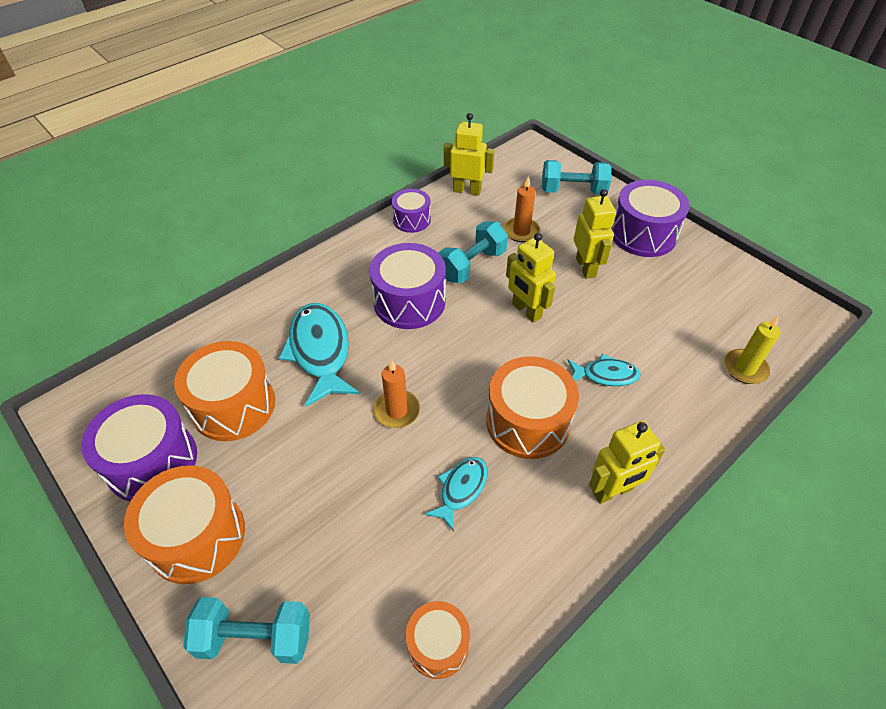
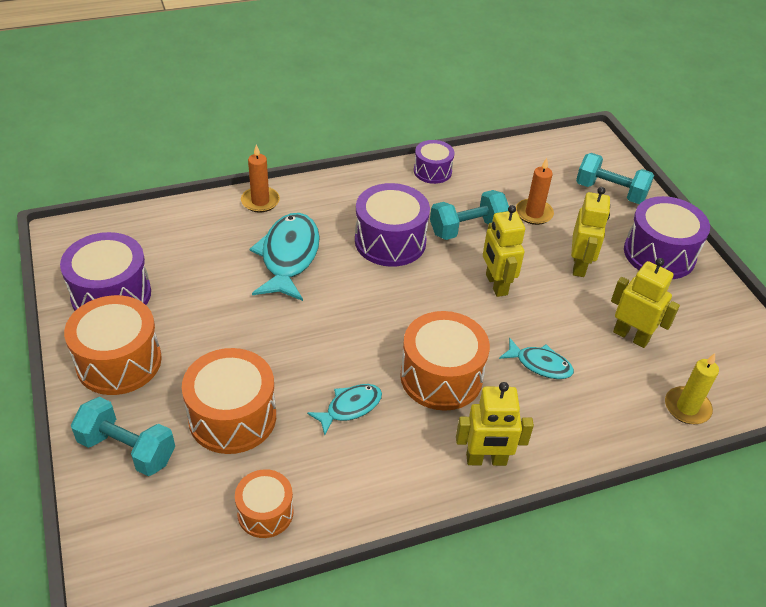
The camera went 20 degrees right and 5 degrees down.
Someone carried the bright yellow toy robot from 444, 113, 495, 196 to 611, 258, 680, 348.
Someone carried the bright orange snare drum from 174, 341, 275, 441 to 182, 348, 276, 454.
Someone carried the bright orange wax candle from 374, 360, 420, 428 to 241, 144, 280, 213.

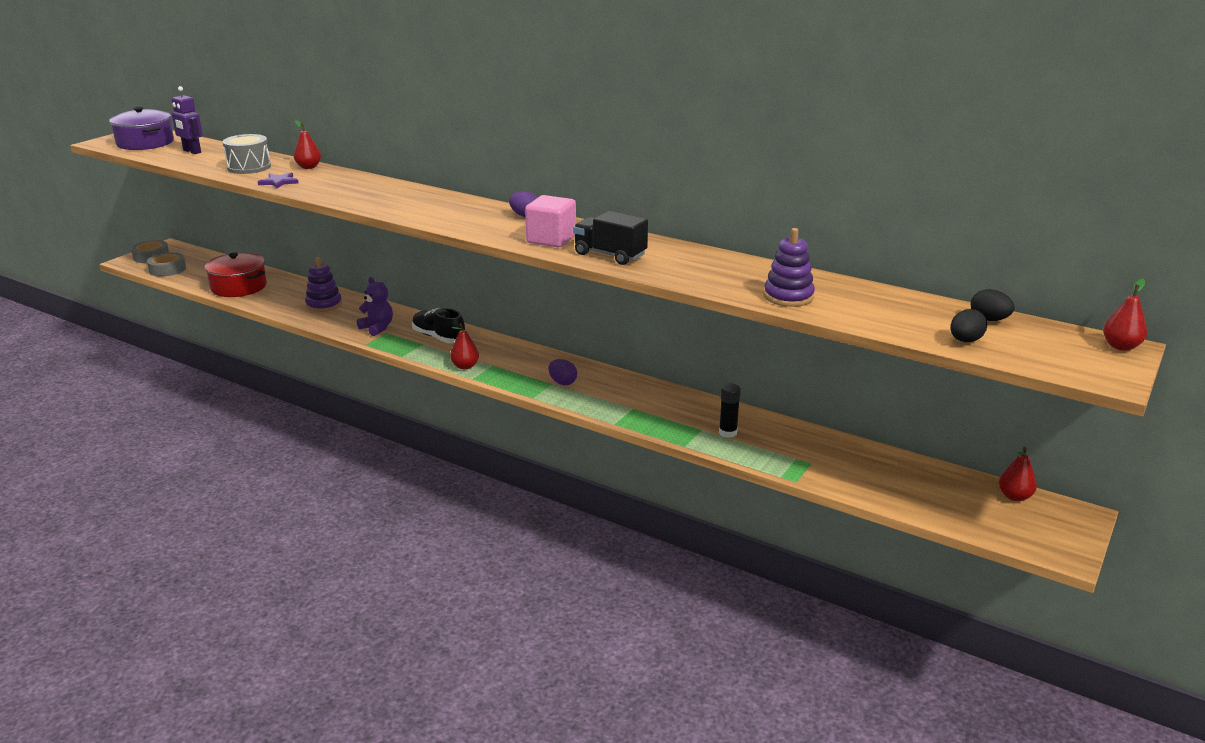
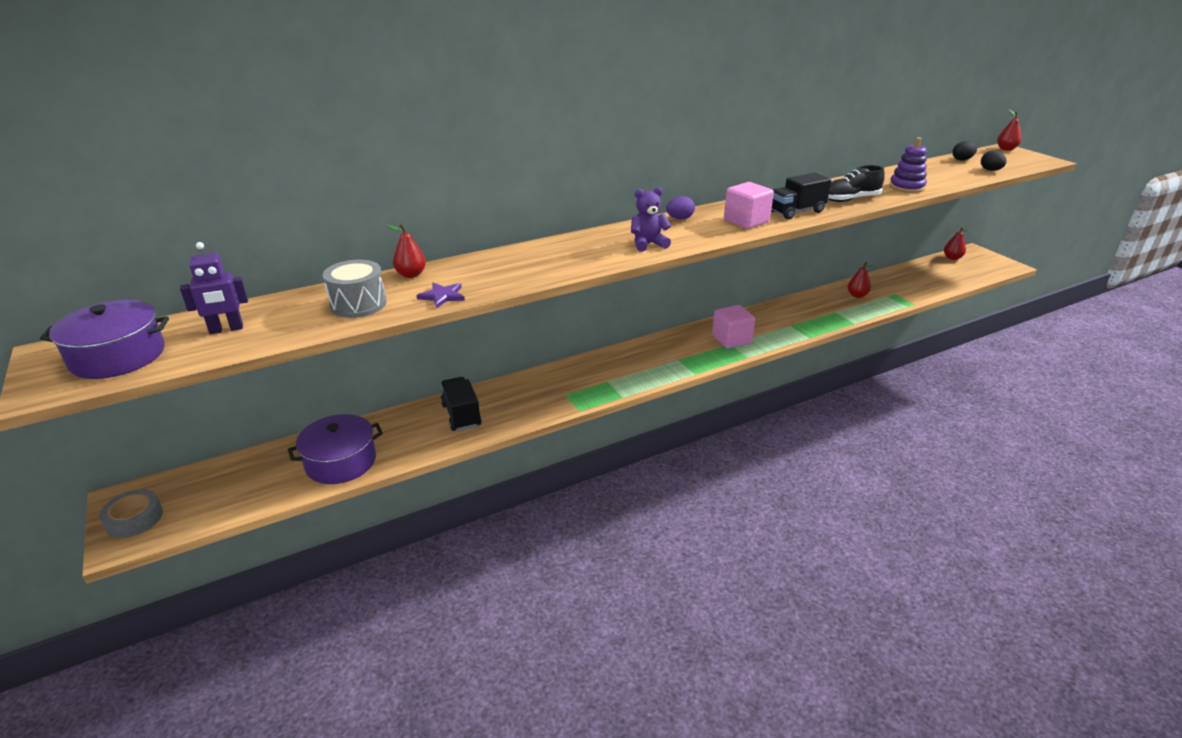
The camera went 60 degrees left and 5 degrees up.
Someone took away the ash-grey roll of tape at 147, 252, 186, 276.
Someone repainted the scarlet cooking pot at 205, 253, 267, 297, which became the violet cooking pot at 288, 414, 383, 484.
Someone swapped the violet ring stacker at 305, 257, 342, 312 for the jet-black lorry at 441, 377, 482, 431.
Someone carried the violet stuffed bear from 357, 277, 393, 336 to 631, 187, 671, 252.
Someone carried the jet-black sneaker from 412, 308, 465, 343 to 828, 165, 885, 202.
Someone carried the scarlet toy pear from 450, 323, 479, 370 to 847, 262, 873, 298.
Someone swapped the violet egg shape at 548, 359, 577, 385 for the rose-pink cube at 712, 305, 755, 348.
Someone took away the jet-black glue stick at 719, 383, 741, 438.

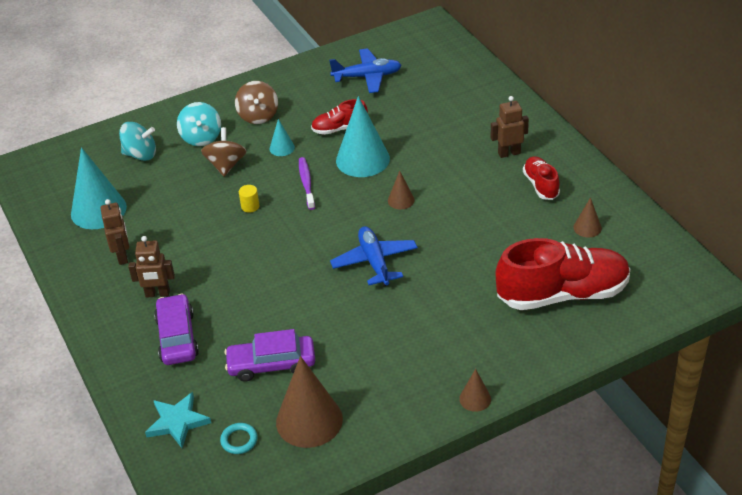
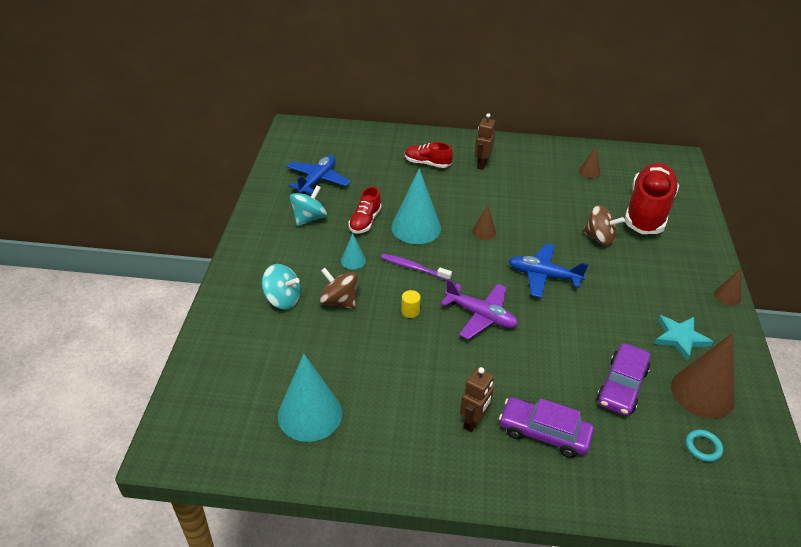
The camera went 60 degrees left and 0 degrees up.
Someone carried the dark brown toy top from 235, 81, 278, 124 to 582, 205, 625, 246.
Someone carried the aqua toy top from 119, 122, 156, 161 to 290, 185, 327, 226.
Someone carried the scarlet sneaker from 523, 156, 560, 200 to 405, 142, 453, 168.
Someone took away the dark brown toy robot at 101, 199, 129, 265.
Someone carried the aqua five-pointed star from 145, 392, 211, 448 to 654, 315, 713, 361.
Someone put down the violet aeroplane at 441, 279, 518, 339.

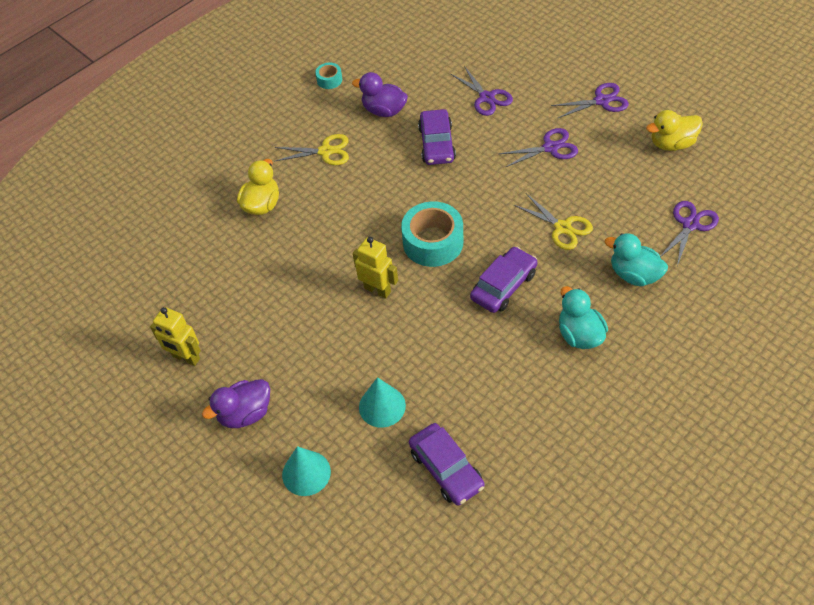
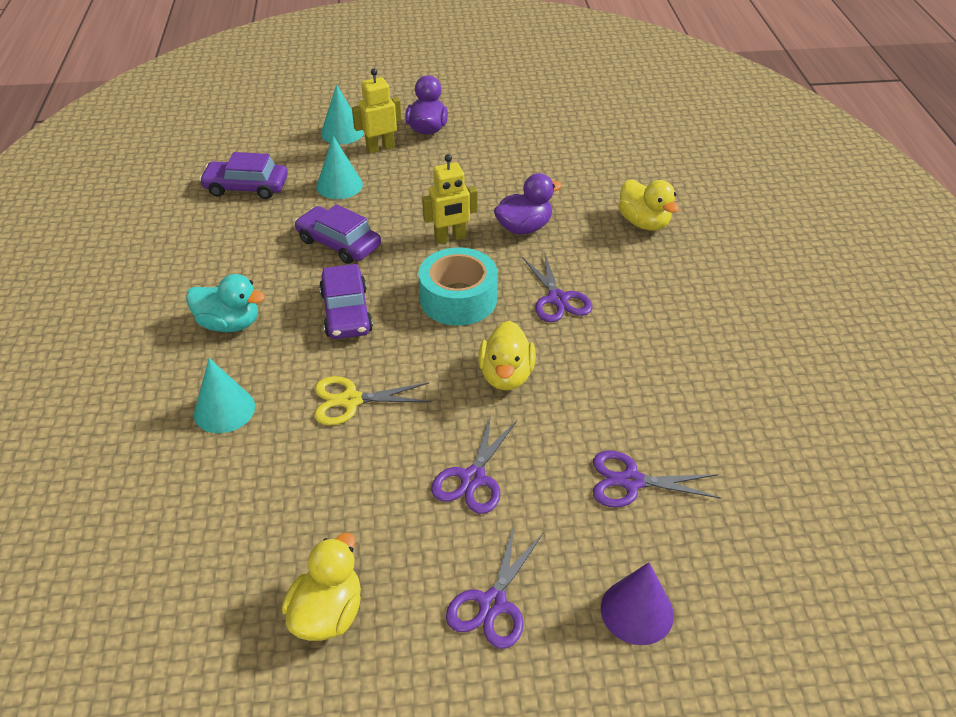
The camera went 125 degrees right and 10 degrees down.
Someone took away the aqua roll of tape at 315, 63, 342, 89.
Someone carried the violet duck from 352, 72, 408, 117 to 494, 173, 562, 235.
Someone carried the violet automobile from 418, 109, 456, 165 to 295, 204, 381, 264.
Someone took away the bright yellow scissors at 274, 134, 349, 165.
Someone carried the violet scissors from 660, 201, 719, 266 to 522, 252, 593, 322.
Someone swapped the aqua duck at 605, 233, 668, 286 for the aqua cone at 194, 358, 255, 433.
Someone carried the bright yellow toy robot from 150, 307, 201, 366 to 352, 69, 402, 153.
Someone put down the bright yellow duck at 478, 321, 536, 390.
Someone put down the violet cone at 601, 562, 674, 645.

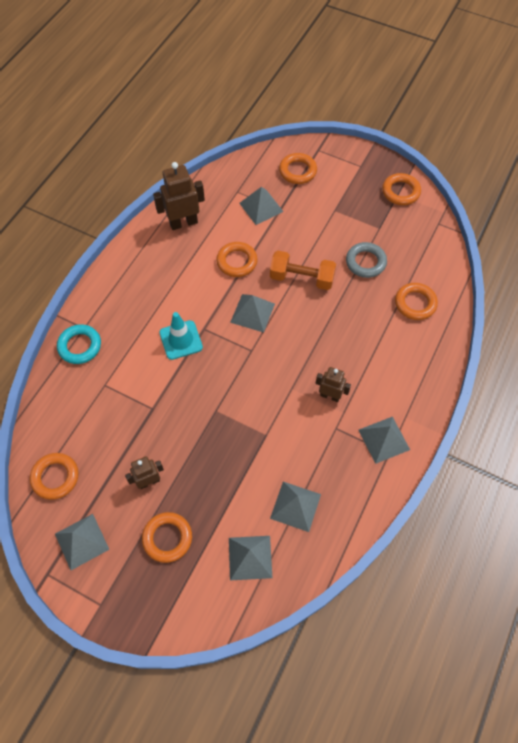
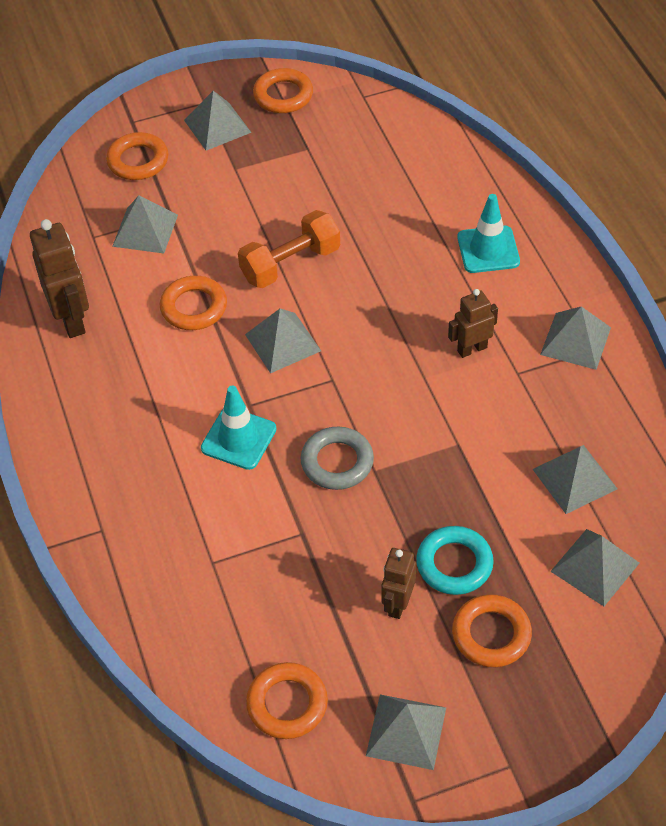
The camera went 45 degrees left and 10 degrees down.
Someone rotated the dark brown toy robot at 153, 162, 205, 230 by 135 degrees clockwise.
Someone carried the ash-grey ring from 346, 242, 387, 278 to 301, 427, 374, 490.
Someone took away the bright orange ring at 395, 283, 438, 320.
Someone carried the aqua ring from 57, 324, 101, 364 to 416, 526, 494, 595.
Someone put down the ash-grey solid pyramid at 184, 91, 252, 151.
Someone put down the aqua traffic cone at 457, 194, 520, 273.

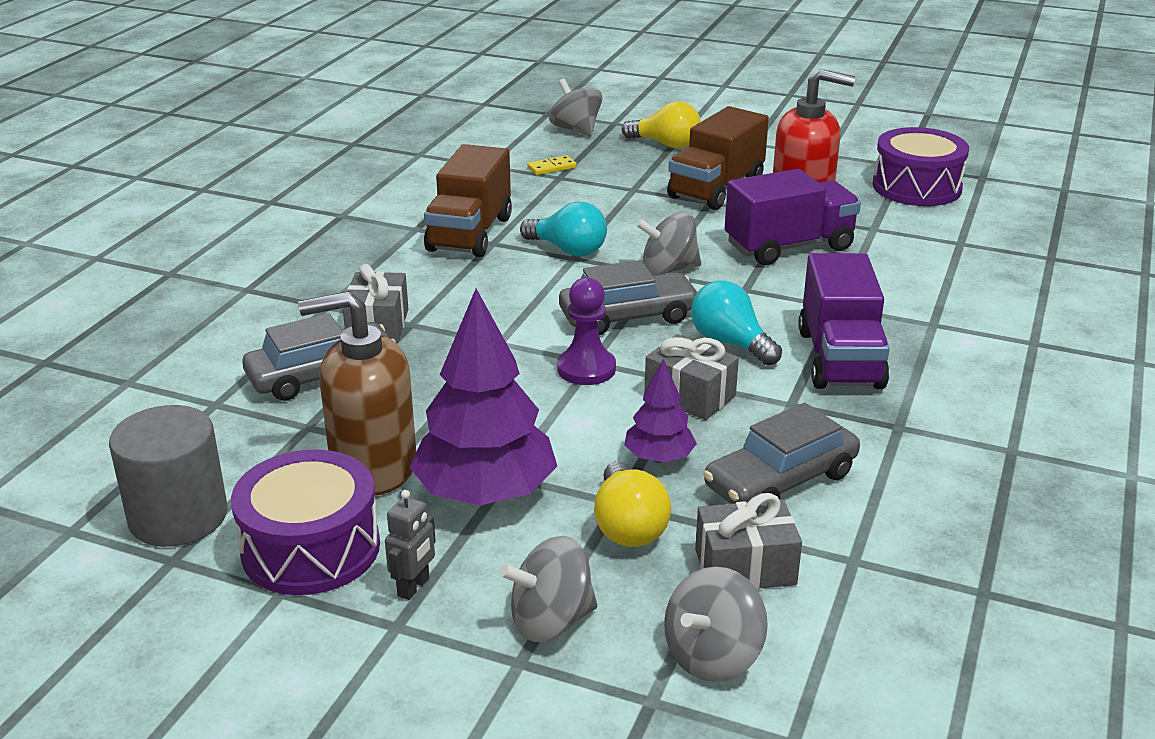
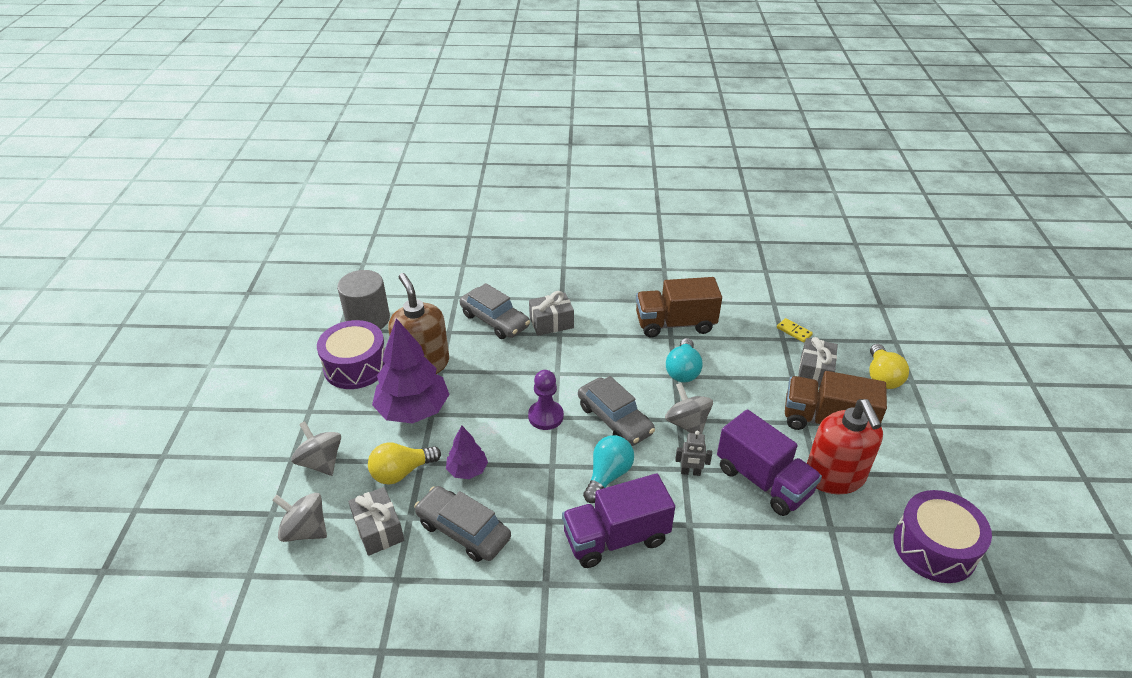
The camera went 70 degrees right and 10 degrees up.
Someone took away the ash-grey toy top at 549, 79, 602, 136.
Someone carried the ash-grey wrapped gift from 645, 334, 739, 420 to 798, 337, 838, 387.
Someone carried the ash-grey toy robot from 385, 490, 436, 600 to 675, 431, 712, 476.

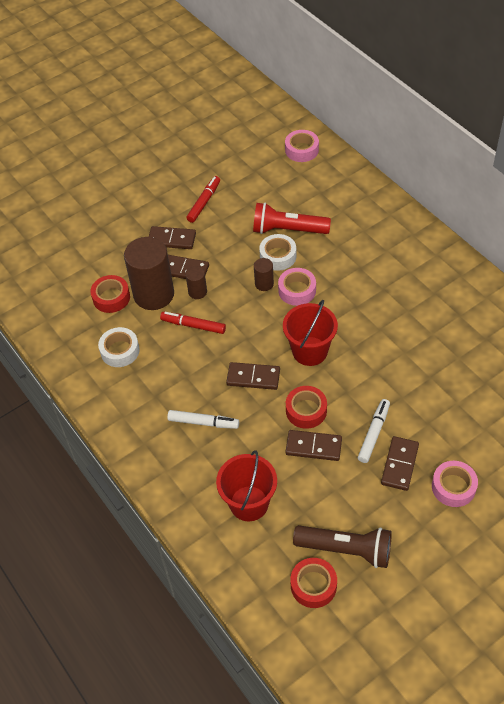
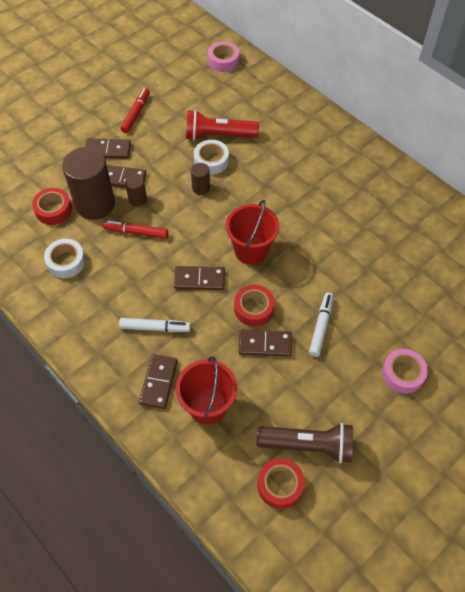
The camera went 10 degrees left and 5 degrees up.
Someone took away the rose-pink roll of tape at 278, 268, 316, 306.
Someone carried the dark brown domino piece from 381, 436, 419, 491 to 139, 354, 178, 409.

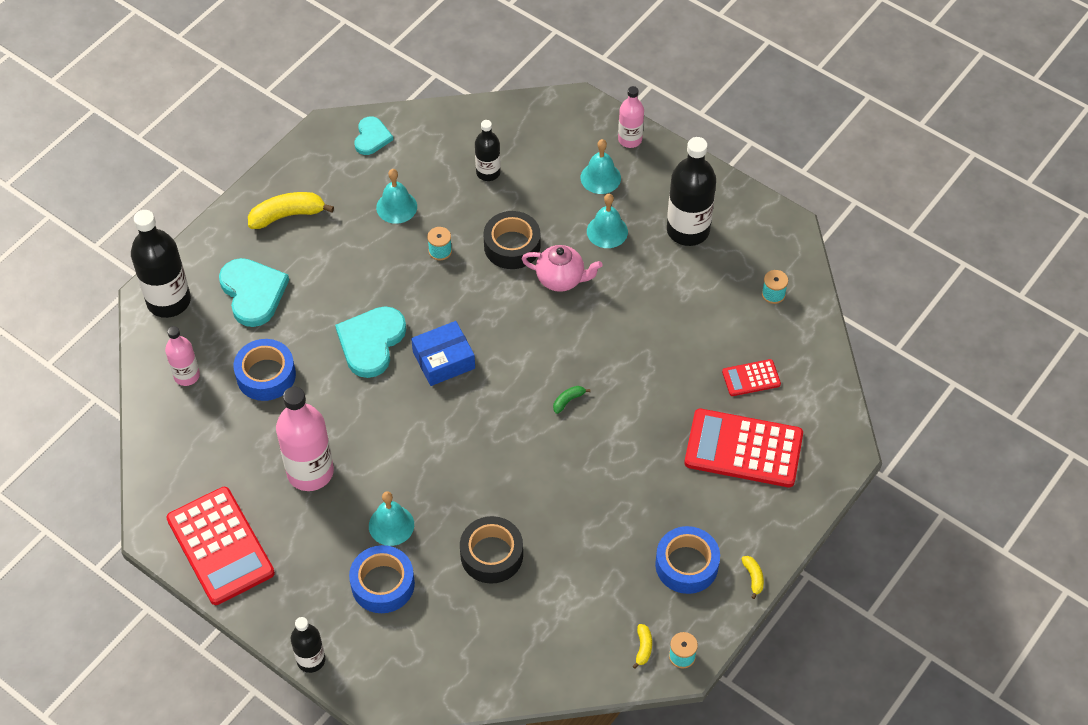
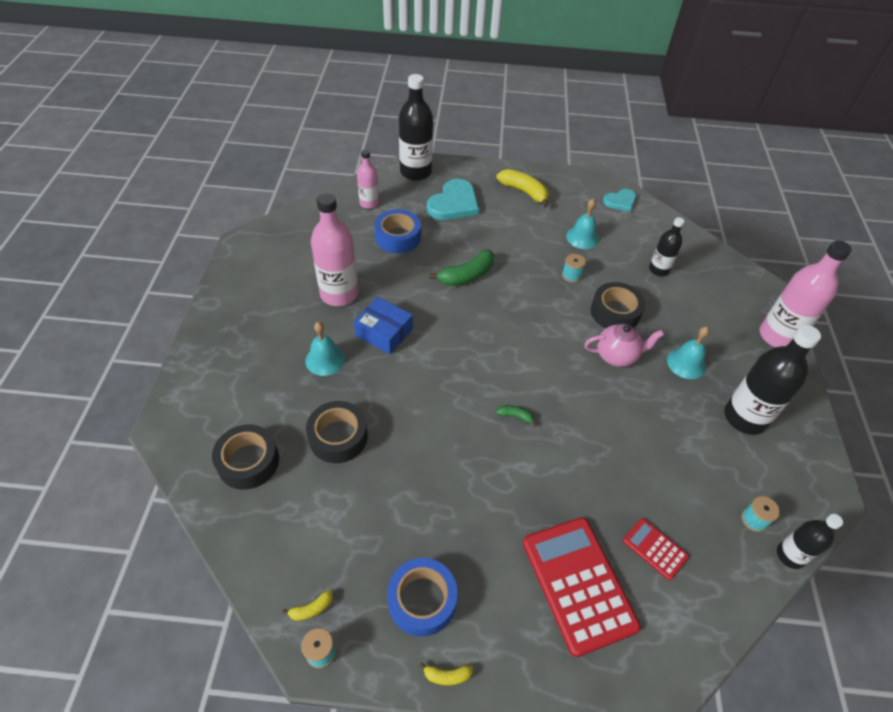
The camera went 55 degrees right and 5 degrees down.
Someone scaled the rose-pink bottle at 618, 86, 644, 148 by 1.74.
Someone took away the aqua hand bell at 581, 139, 621, 194.
Someone rotated the rose-pink china teapot at 522, 245, 602, 292 by 75 degrees counterclockwise.
Someone swapped the aqua love heart at 335, 306, 406, 378 for the leaf-green toy banana at 429, 249, 494, 286.
Someone carried the cobalt parcel from 411, 321, 475, 386 to 354, 297, 413, 354.
Someone took away the scarlet pocket calculator at 166, 487, 275, 605.
Someone took away the cobalt roll of tape at 349, 545, 415, 613.
Someone rotated the bright yellow toy banana at 742, 556, 764, 599 by 45 degrees clockwise.
Someone carried the jet-black bottle from 291, 617, 325, 673 to 777, 514, 843, 569.
Someone put down the jet-black roll of tape at 212, 425, 279, 490.

